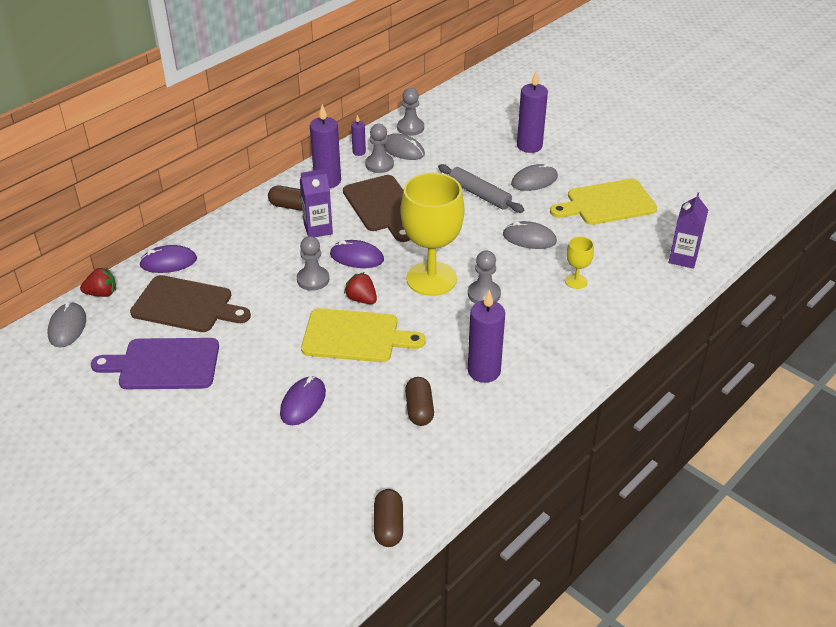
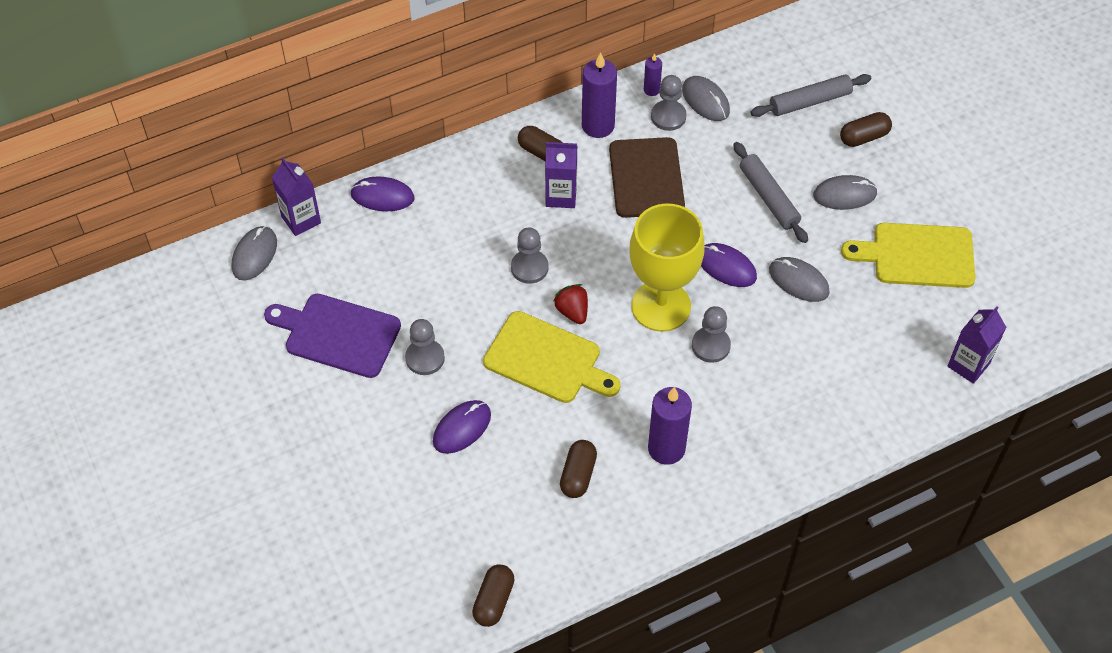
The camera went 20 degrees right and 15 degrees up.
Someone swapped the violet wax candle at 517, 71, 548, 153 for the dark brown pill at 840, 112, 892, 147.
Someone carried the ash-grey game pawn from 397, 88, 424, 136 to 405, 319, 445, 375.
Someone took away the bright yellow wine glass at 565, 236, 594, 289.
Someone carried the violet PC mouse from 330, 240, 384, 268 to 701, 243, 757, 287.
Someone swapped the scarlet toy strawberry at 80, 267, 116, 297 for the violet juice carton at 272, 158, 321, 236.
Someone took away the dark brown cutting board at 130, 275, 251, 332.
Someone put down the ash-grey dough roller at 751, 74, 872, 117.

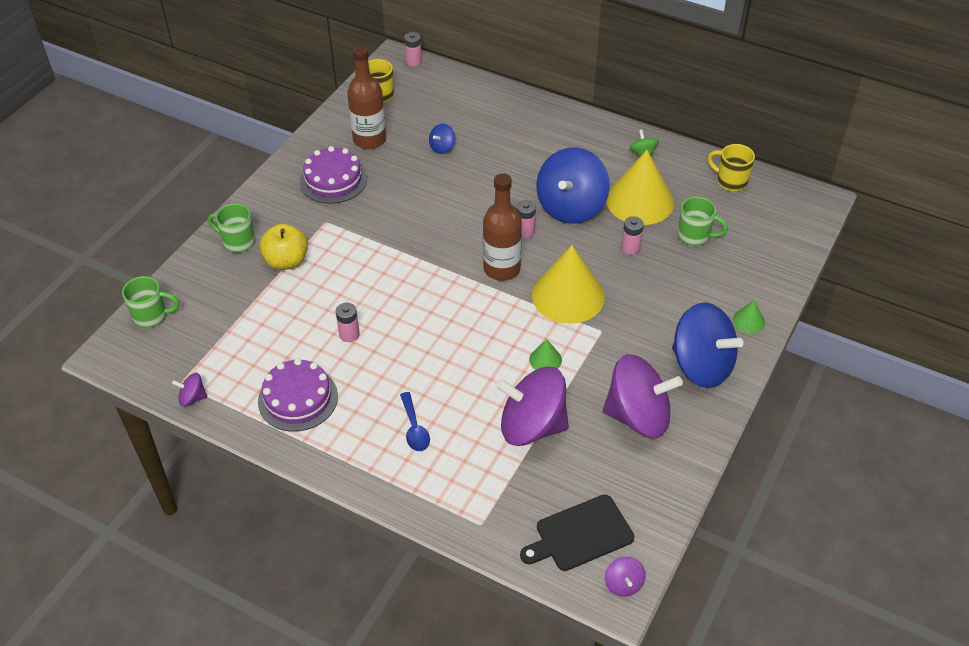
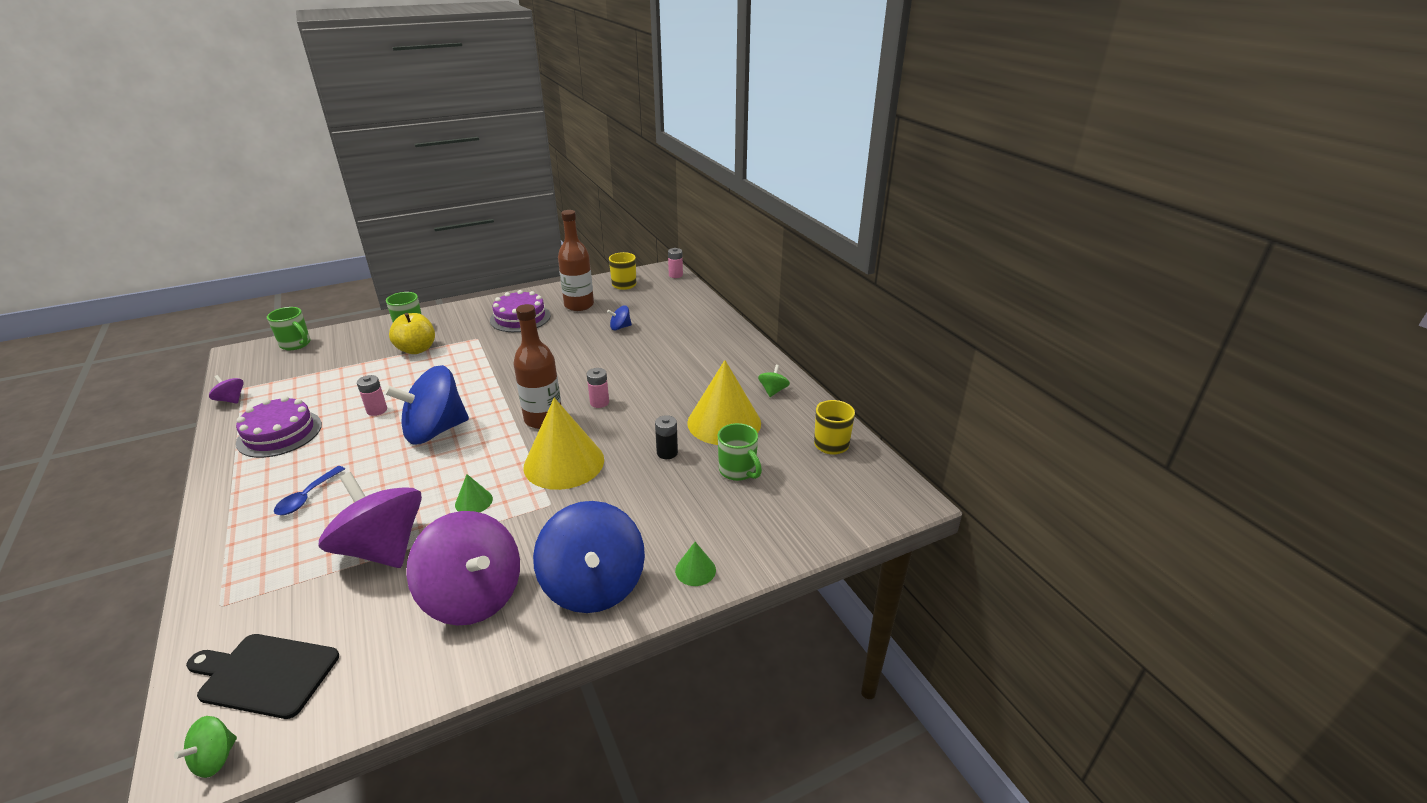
The camera went 35 degrees right and 15 degrees down.
Someone carried the cobalt toy top from 536, 148, 610, 224 to 384, 365, 469, 445.
Someone repainted the rose-pink AA battery at 621, 216, 644, 255, which became the jet-black AA battery at 655, 415, 678, 459.
Someone repainted the violet toy top at 605, 557, 646, 597, which became the leaf-green toy top at 174, 716, 237, 778.

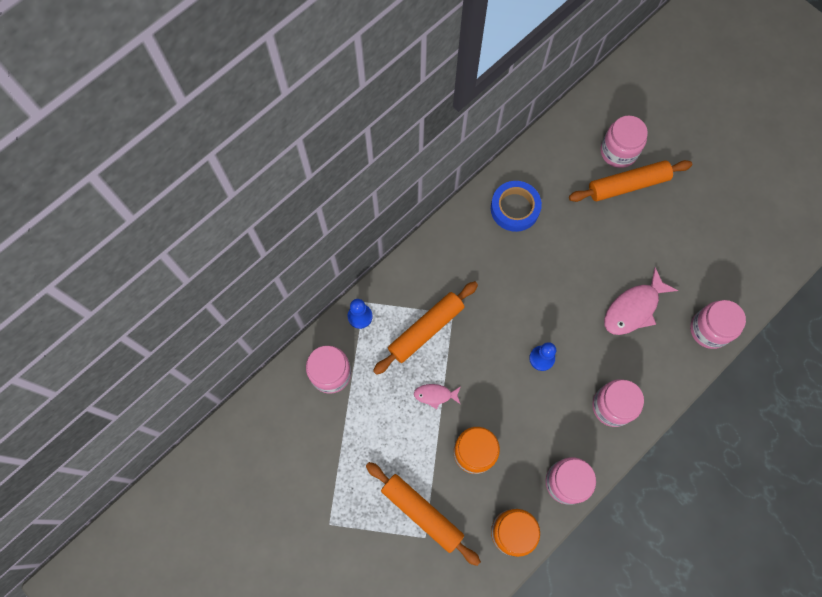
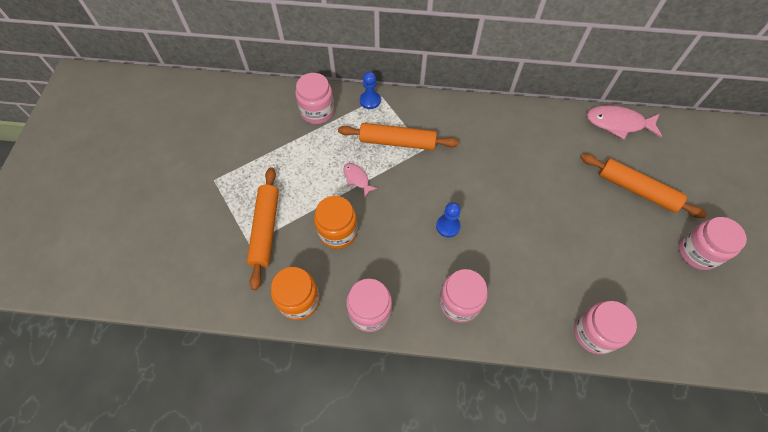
The camera went 50 degrees right and 10 degrees down.
Someone carried the rose-pink preserve jar from 600, 116, 648, 168 to 679, 217, 747, 270.
Someone took away the cobalt roll of tape at 491, 181, 542, 232.
Someone carried the rose-pink toy fish from 604, 267, 678, 335 to 587, 105, 662, 139.

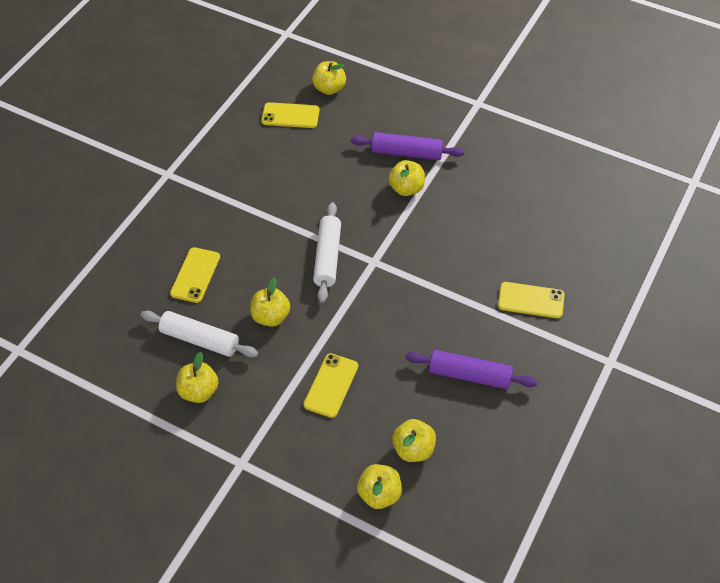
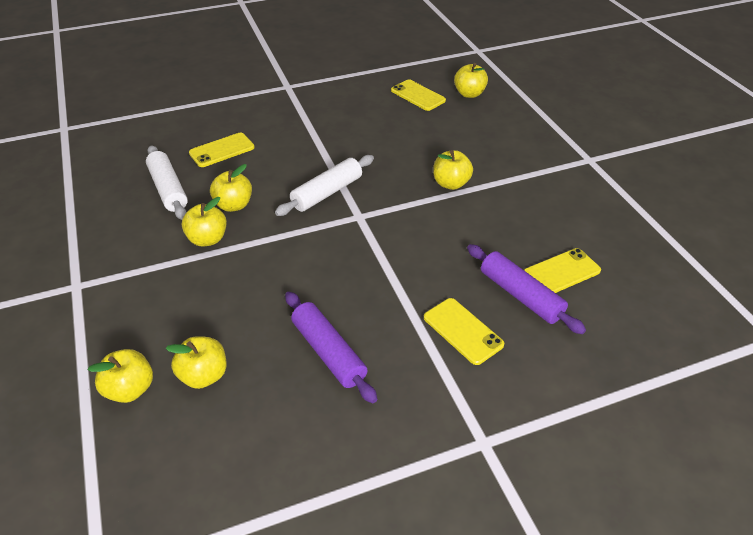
The camera went 40 degrees right and 10 degrees down.
Someone carried the violet dough roller from 351, 132, 464, 160 to 467, 244, 586, 334.
Someone carried the bright yellow toy apple from 176, 352, 219, 403 to 182, 197, 227, 247.
Someone carried the bright yellow phone from 304, 353, 358, 418 to 524, 248, 601, 293.

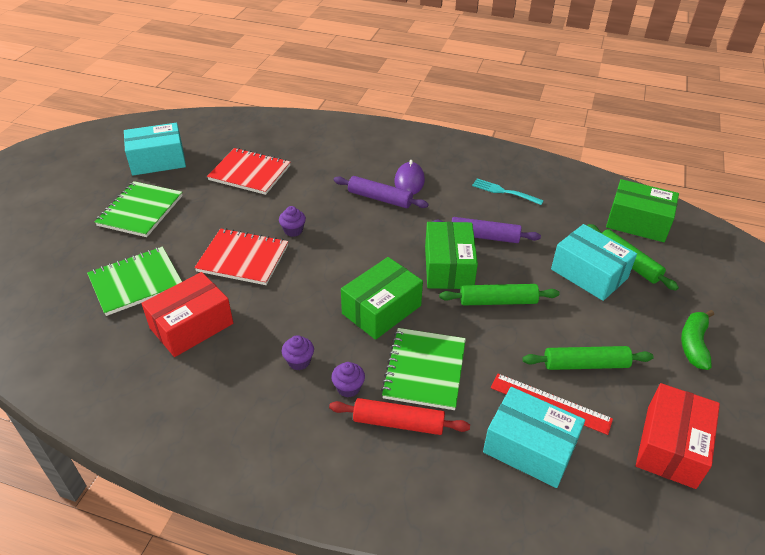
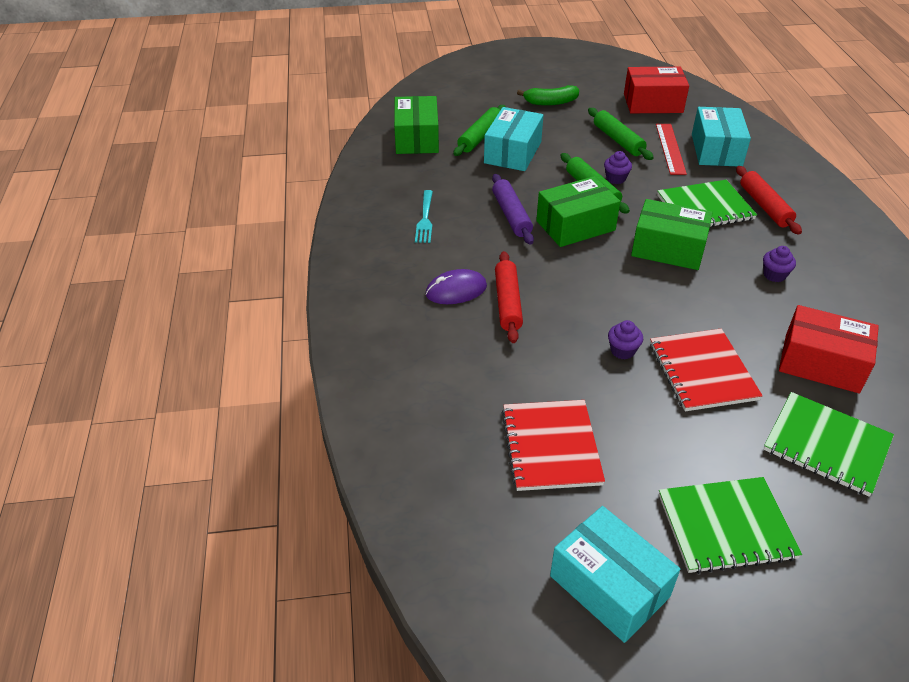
The camera went 115 degrees left and 0 degrees up.
Someone repainted the violet dough roller at 334, 176, 429, 208, which became the scarlet dough roller at 495, 251, 523, 343.
Someone carried the violet cupcake from 331, 362, 365, 398 to 604, 151, 632, 184.

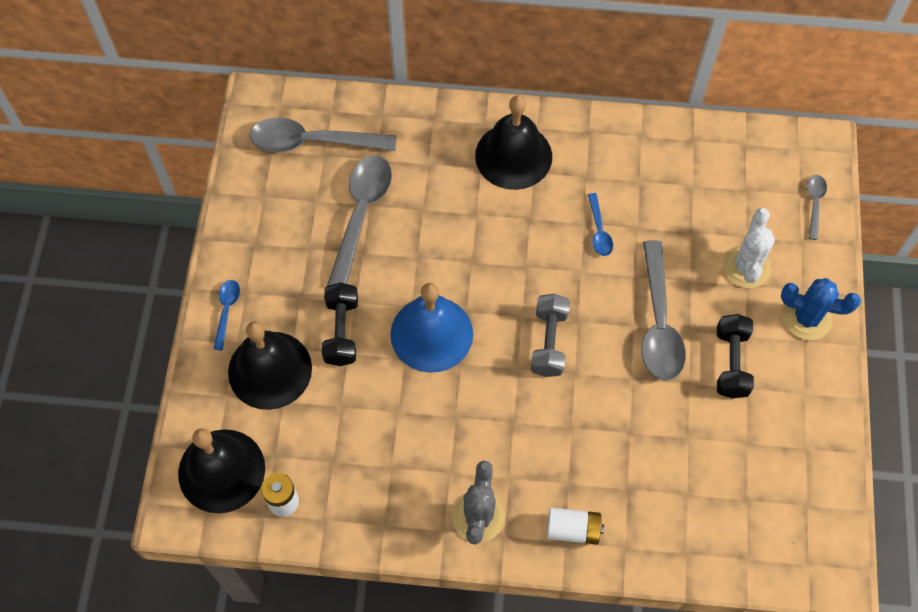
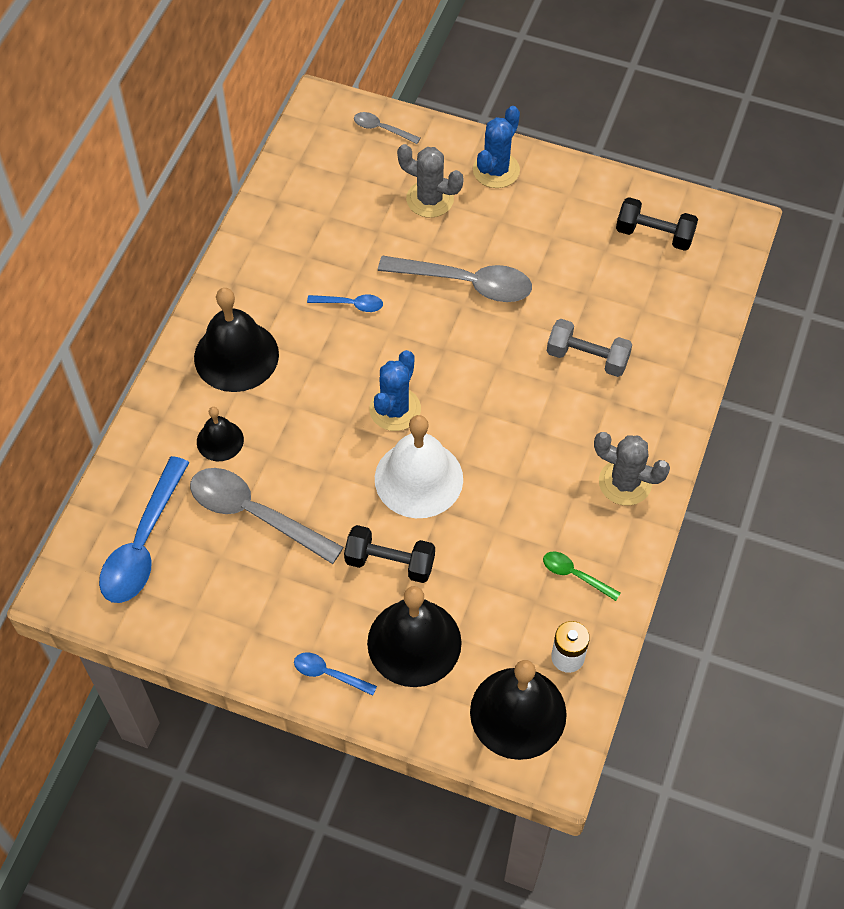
The camera went 75 degrees left and 5 degrees down.
Someone repainted the ash-grey tablespoon at 250, 117, 396, 152, which became the cobalt tablespoon at 99, 456, 189, 603.
Someone repainted the pure white prickly plant at 723, 208, 775, 288, which became the ash-grey prickly plant at 397, 144, 464, 218.
Someone repainted the cobalt hand bell at 391, 283, 473, 373, which became the pure white hand bell at 375, 415, 463, 518.
Someone carried the ash-grey dumbbell from 531, 293, 570, 377 to 547, 319, 632, 377.
Someone carried the jet-black dumbbell from 717, 314, 754, 398 to 616, 197, 698, 251.
Someone took away the pure white AA battery at 547, 508, 604, 545.
Someone put down the cobalt prickly plant at 369, 350, 421, 431.
Someone put down the jet-black hand bell at 197, 407, 244, 461.
Someone put down the leaf-green tablespoon at 543, 551, 620, 601.

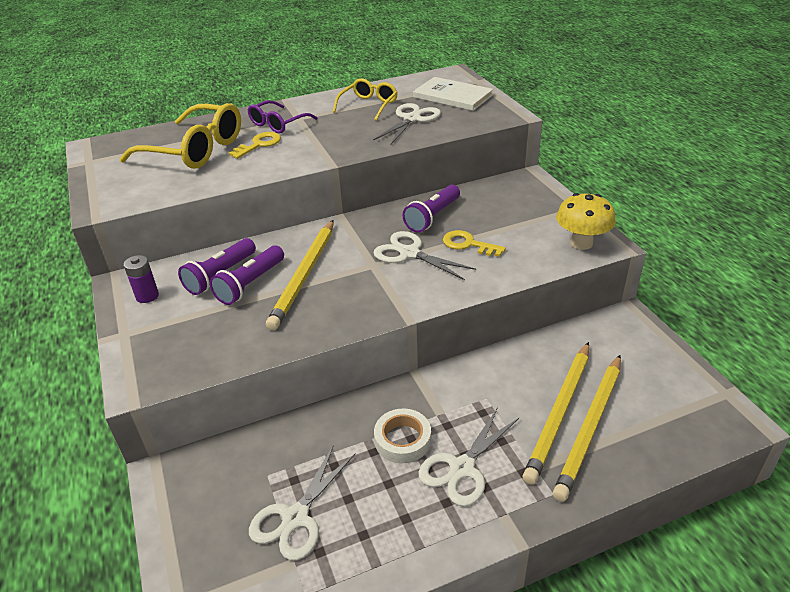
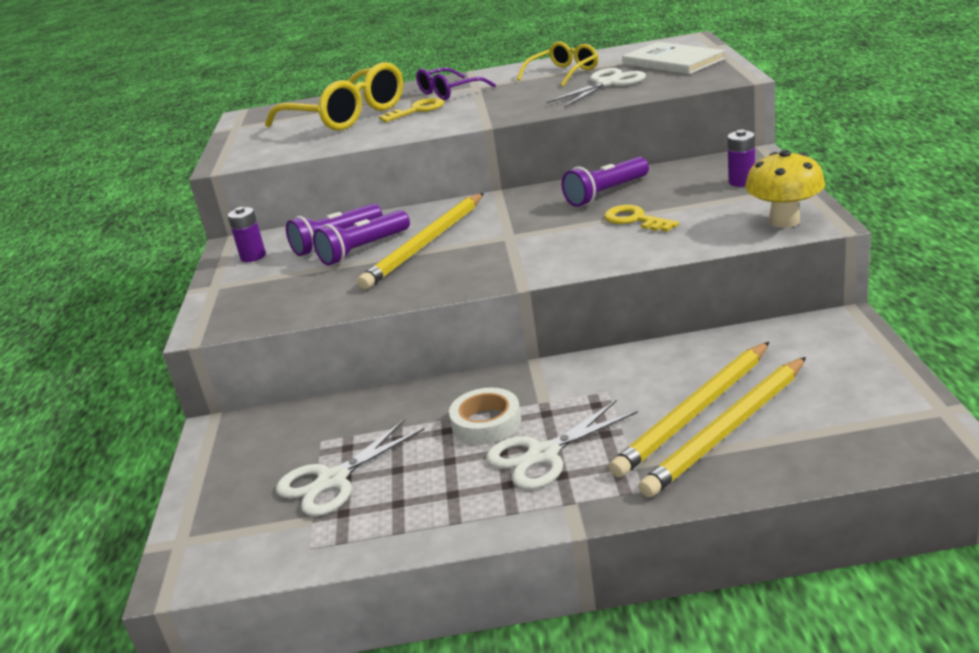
The camera went 20 degrees right and 10 degrees down.
Someone took away the pure white scissors at 373, 231, 476, 280.
Someone put down the violet AA battery at 727, 130, 755, 187.

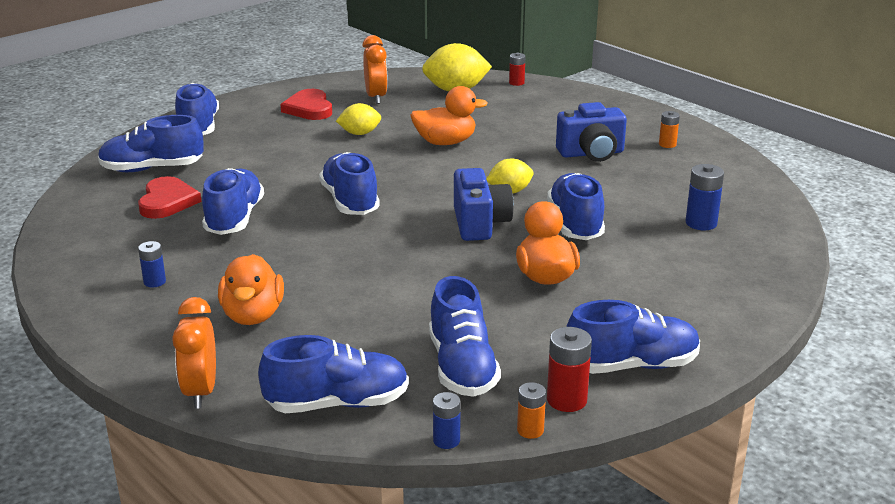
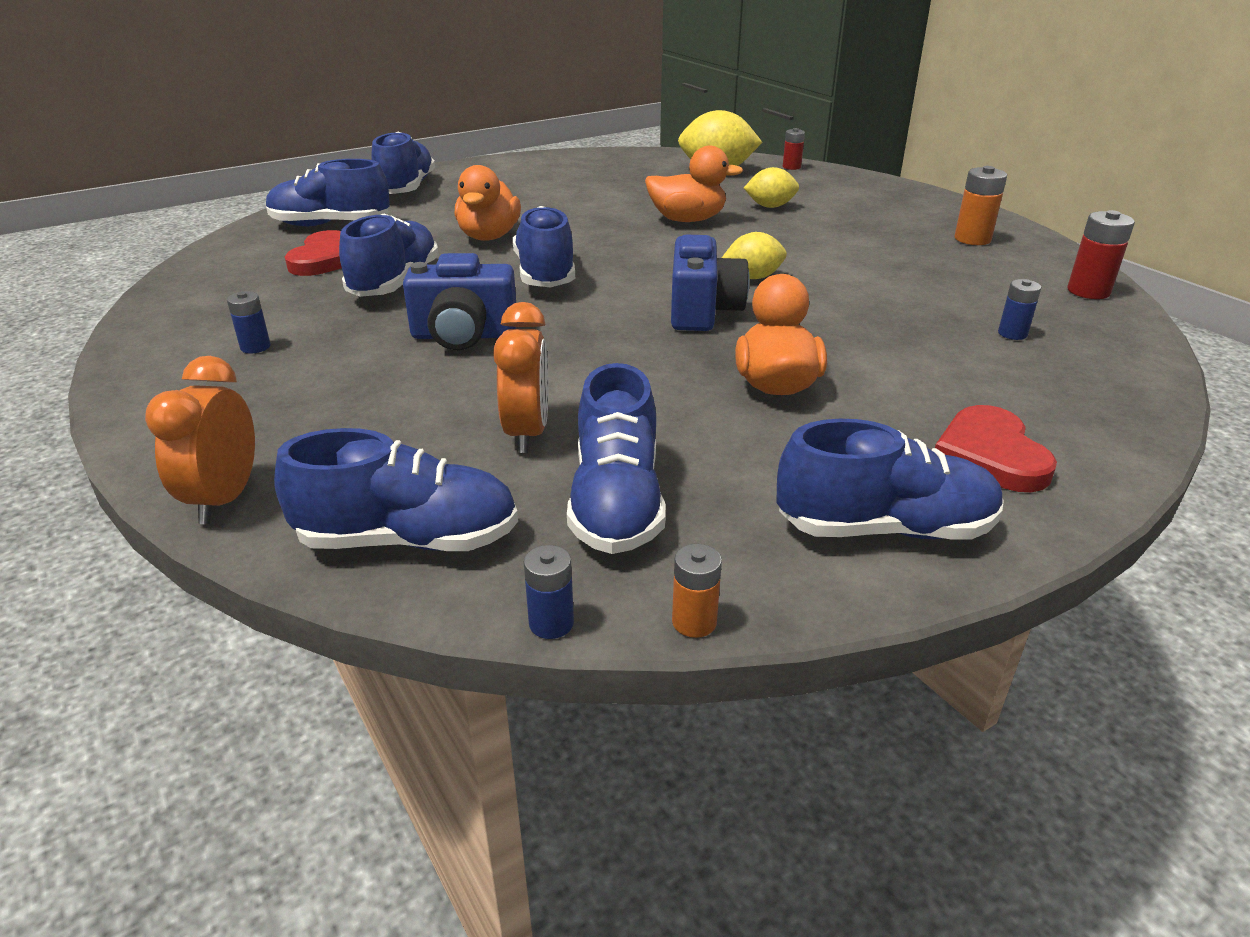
The camera went 10 degrees right and 5 degrees up.
Someone carried the bright orange clock from 363, 35, 388, 104 to 493, 302, 549, 453.
Someone carried the scarlet love heart from 280, 89, 332, 120 to 935, 405, 1057, 492.
Someone carried the cobalt camera from 556, 102, 627, 162 to 403, 253, 516, 350.
Someone carried the bright yellow citrus fruit from 336, 103, 381, 135 to 744, 167, 799, 208.
Someone scaled the bright orange AA battery at 659, 111, 680, 148 by 1.56.
Someone scaled the cobalt AA battery at 685, 164, 724, 230 by 0.64.
Someone took away the cobalt sneaker at 547, 173, 605, 240.
Someone carried the bright orange duck from 218, 254, 284, 325 to 455, 165, 521, 241.
Someone carried the scarlet AA battery from 547, 327, 592, 412 to 1067, 210, 1135, 299.

